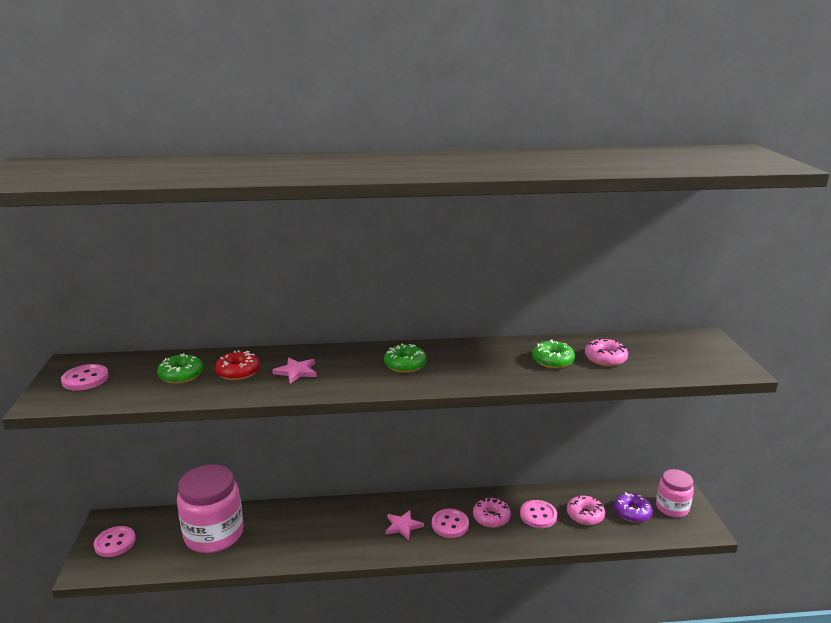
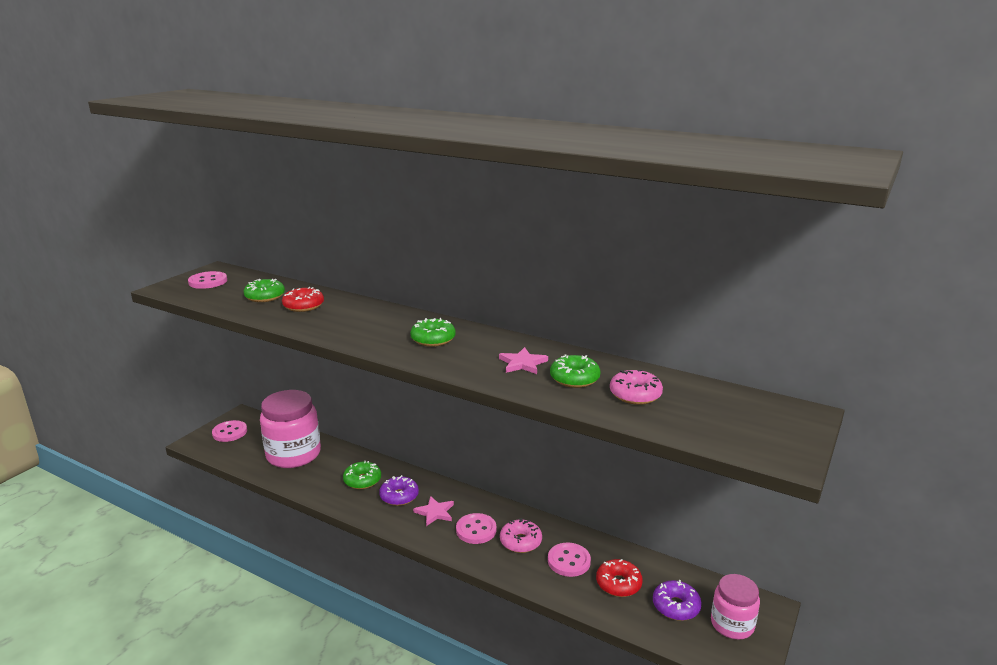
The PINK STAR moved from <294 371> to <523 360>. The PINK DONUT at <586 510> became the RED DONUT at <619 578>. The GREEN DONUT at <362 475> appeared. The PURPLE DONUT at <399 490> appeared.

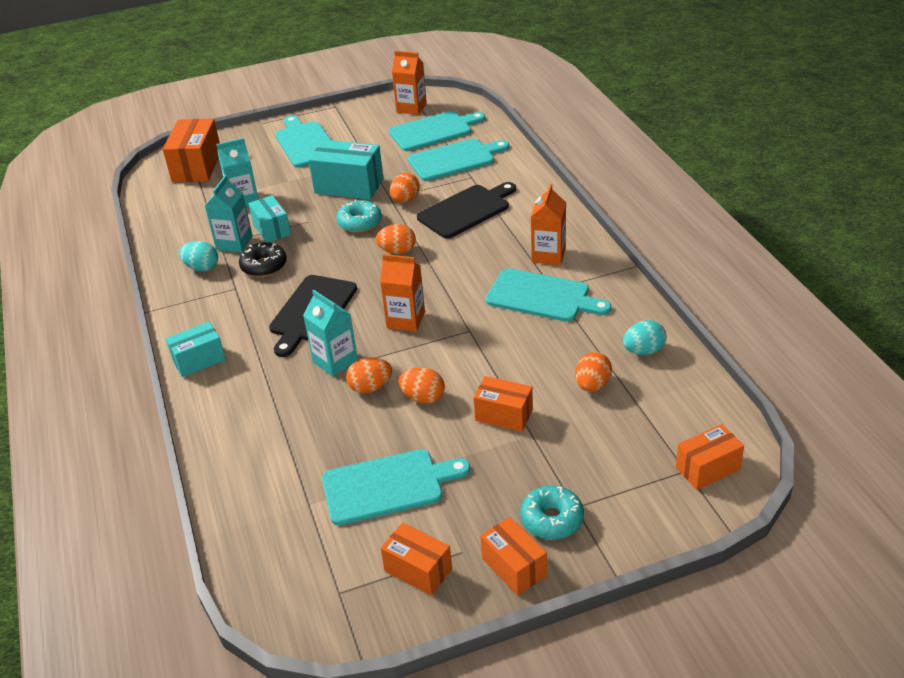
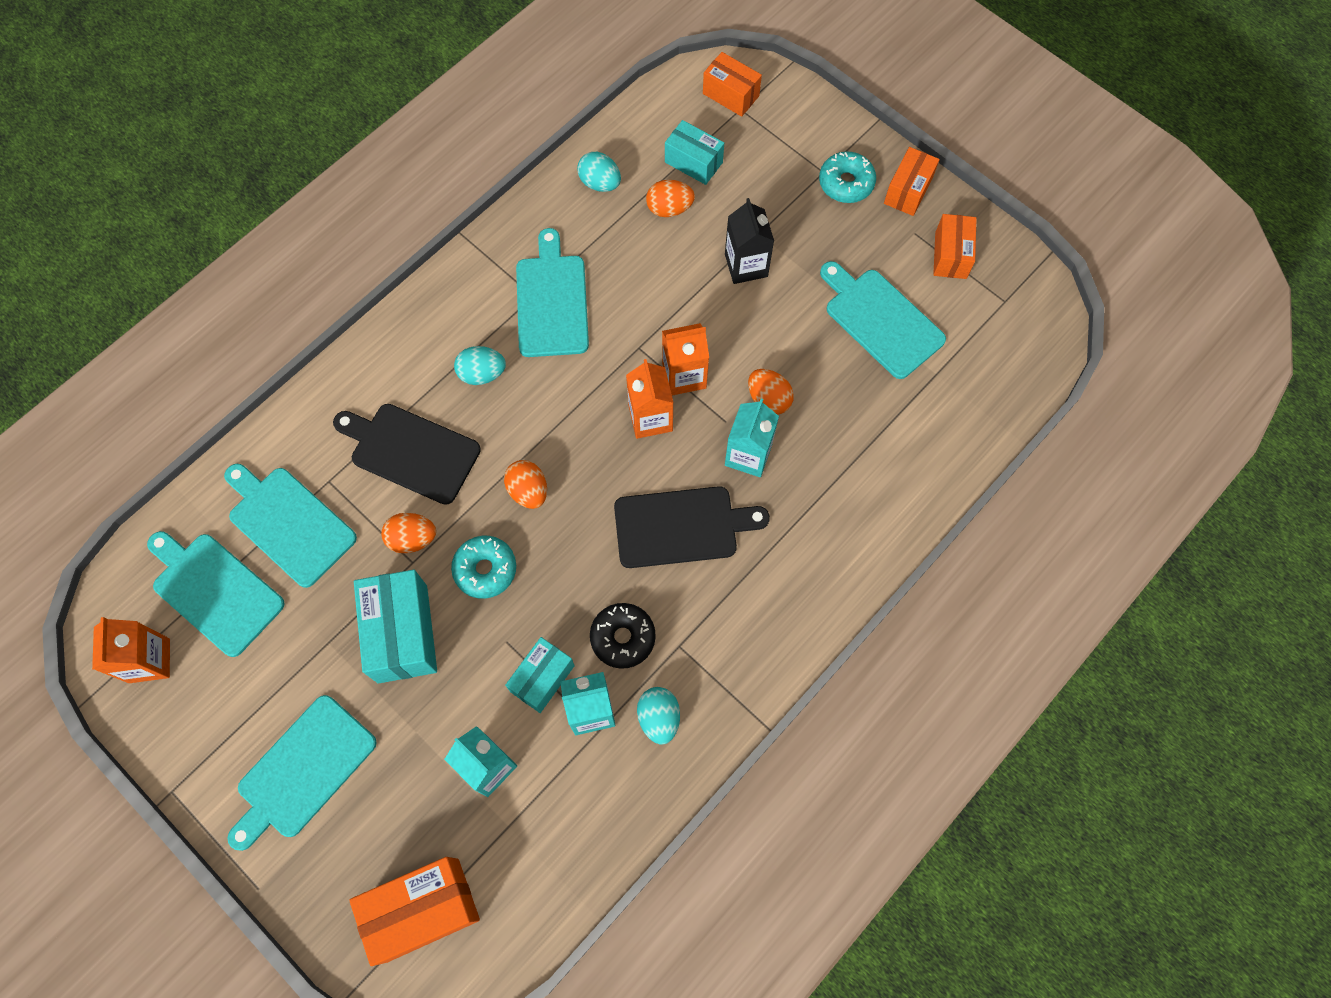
The TURQUOISE BOX moved from <196 349> to <694 152>. The ORANGE EGG at <422 385> disappeared. The ORANGE BOX at <503 404> was replaced by the BLACK CARTON at <749 241>. The ORANGE CARTON moved from <548 224> to <685 359>. The TURQUOISE EGG at <480 365> appeared.

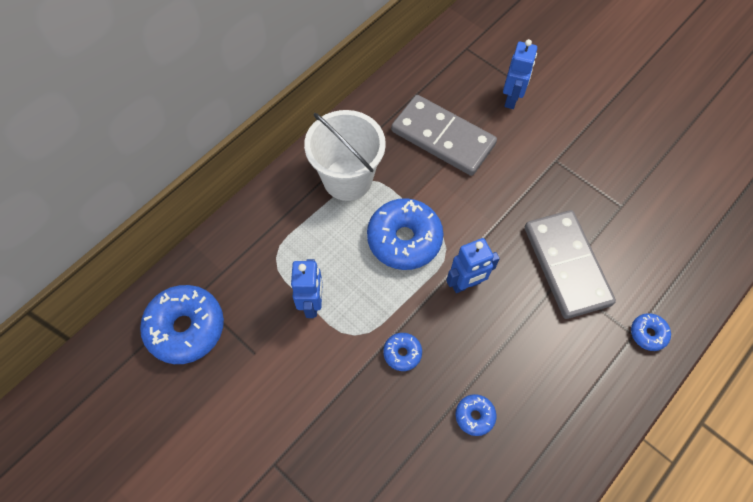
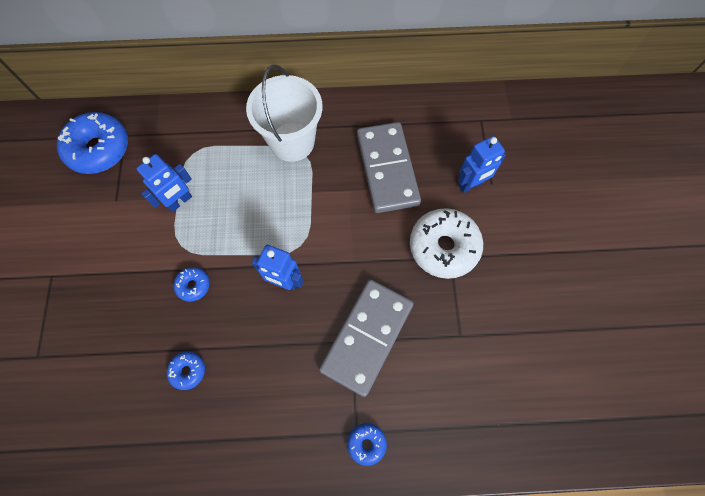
The BLUE DONUT at <405 234> disappeared. The WHITE DONUT at <446 243> appeared.

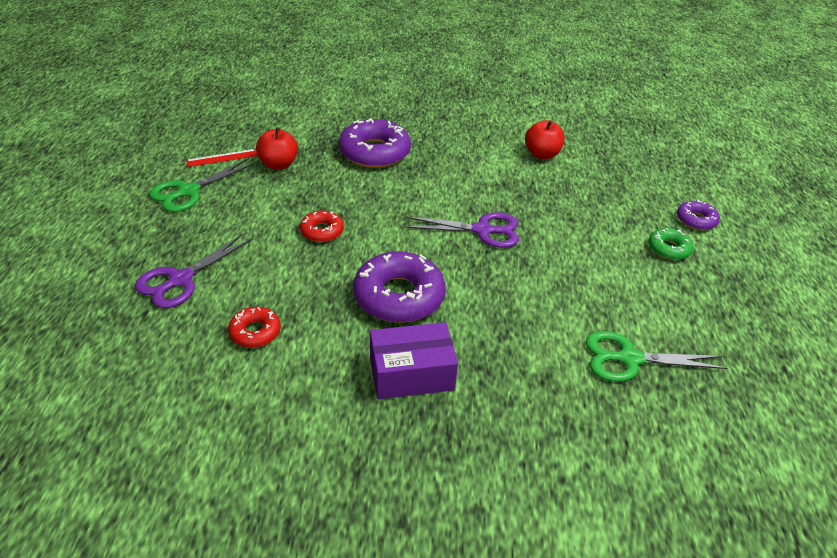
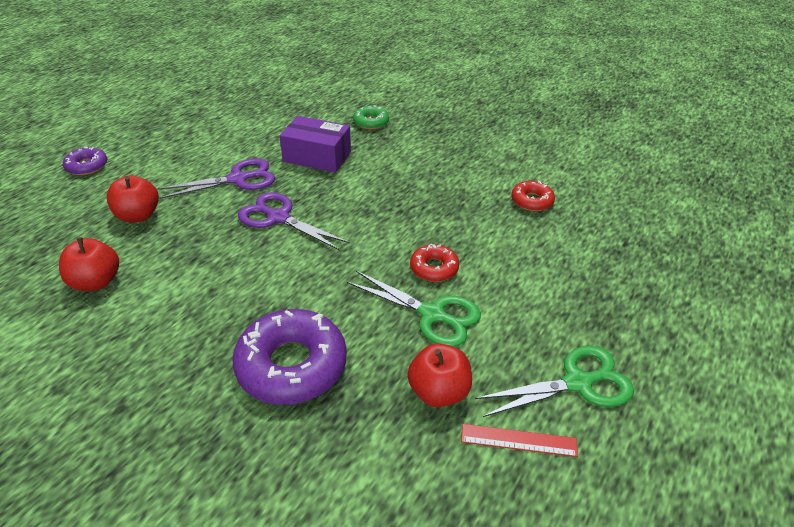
The PURPLE SCISSORS moved from <194 271> to <216 178>. The PURPLE DONUT at <399 287> disappeared. The PURPLE BOX moved from <414 360> to <315 144>. The GREEN SCISSORS moved from <657 356> to <414 309>. The GREEN DONUT moved from <670 244> to <371 117>. The RED APPLE at <133 199> appeared.

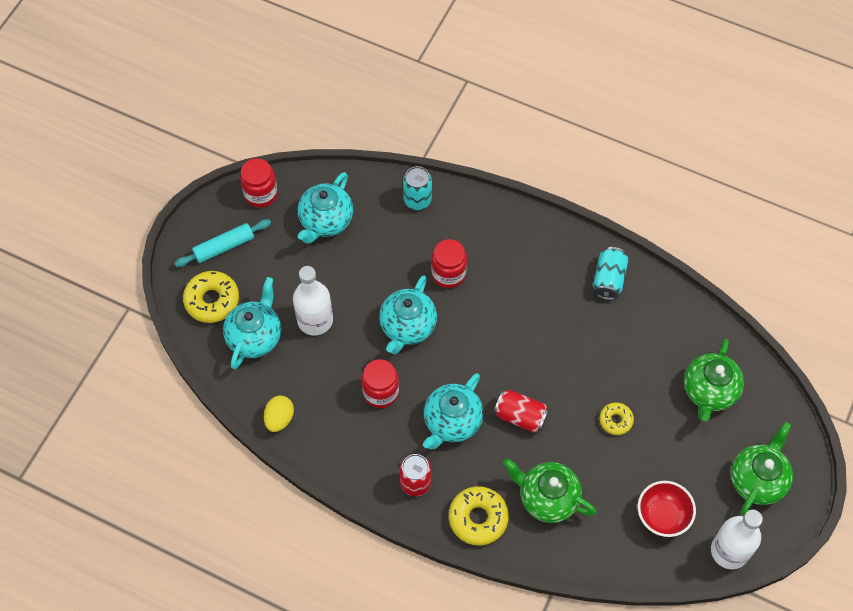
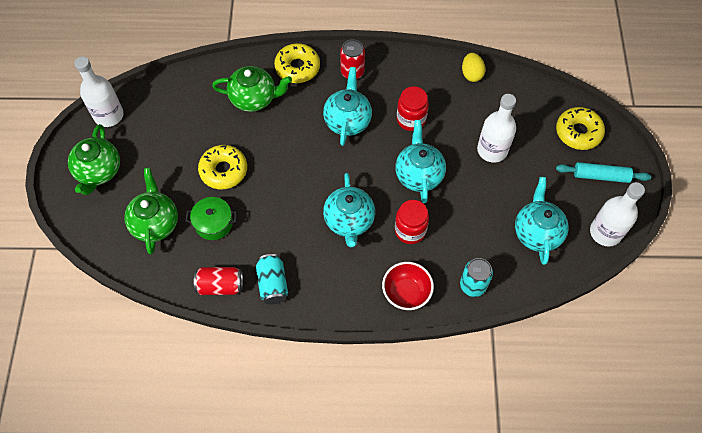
The TURQUOISE ROLLING PIN at <223 243> turned 60 degrees clockwise. The TURQUOISE TEAPOT moved from <252 323> to <349 210>. The RED JAR at <259 183> was replaced by the WHITE BOTTLE at <617 214>. The RED CAN moved from <521 411> to <218 281>. The YELLOW DONUT at <617 418> changed to 1.70 times the size. The RED BOWL moved from <667 509> to <408 286>. The GREEN POT at <211 218> appeared.

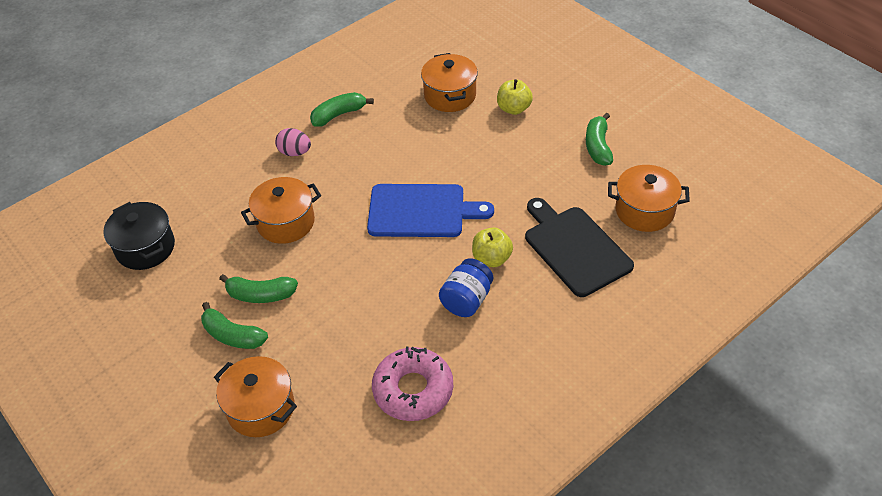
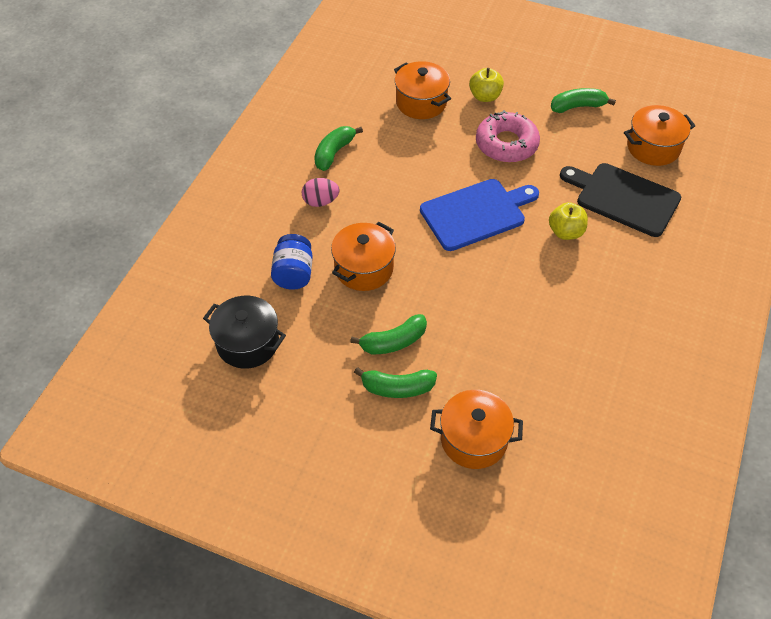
The PINK DONUT moved from <412 383> to <508 136>. The BLUE JAR moved from <466 287> to <292 262>. The GREEN BANANA at <599 139> turned 105 degrees clockwise.

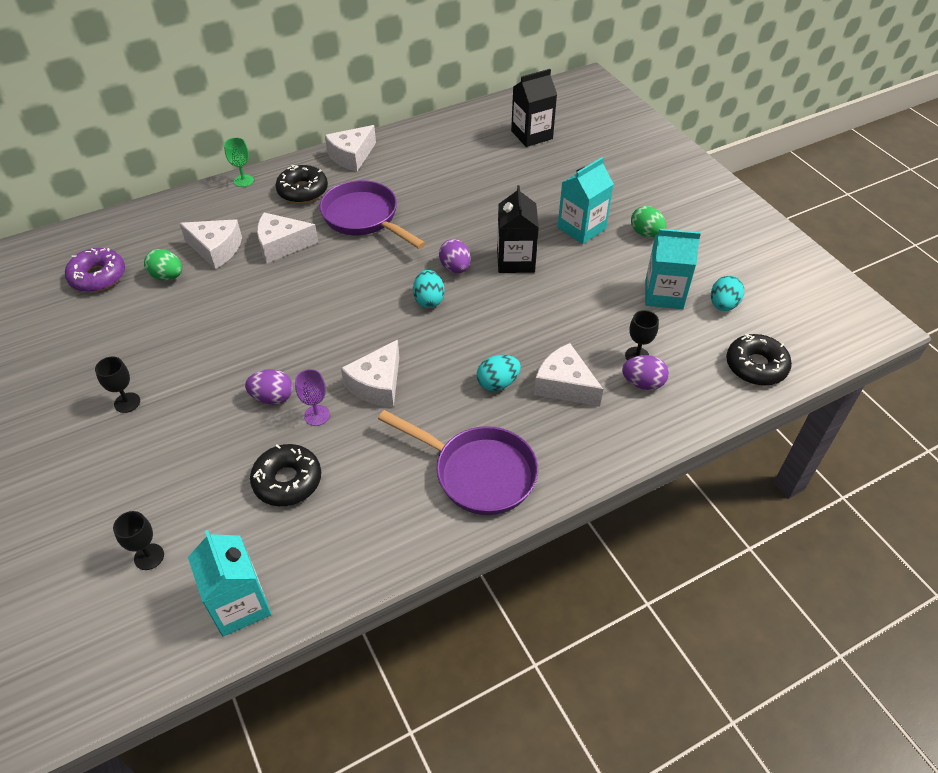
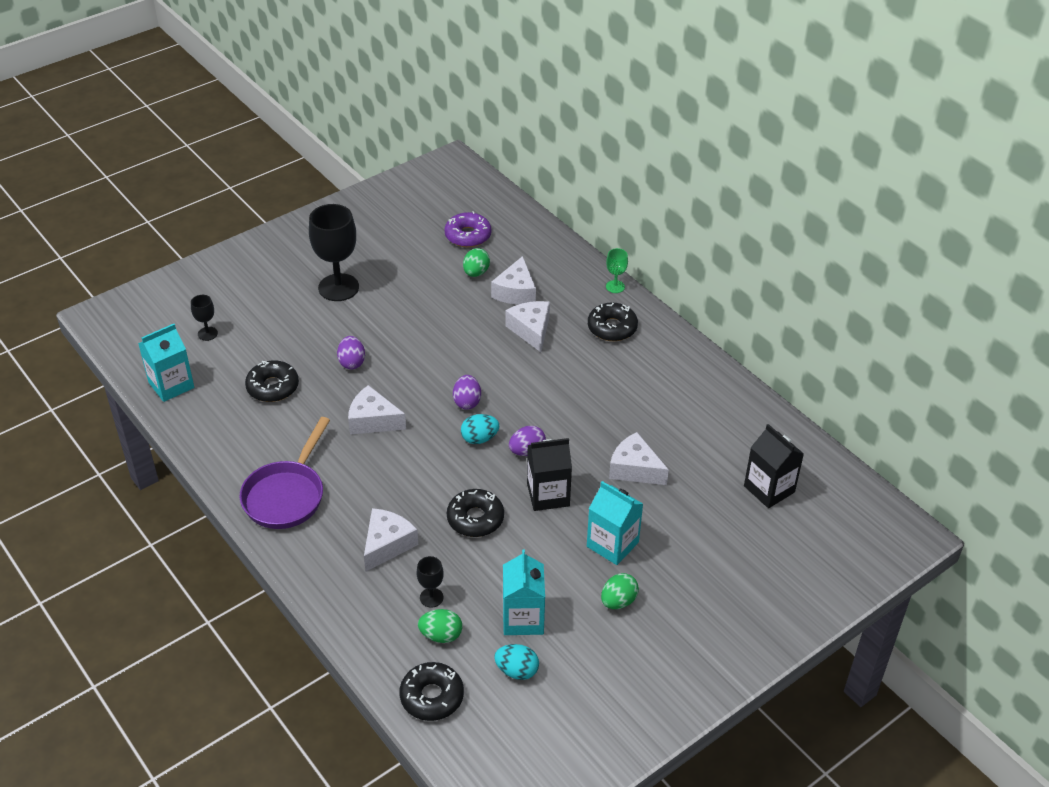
The BLACK GOBLET at <117 384> changed to 2.13 times the size. The PURPLE GOBLET at <312 397> disappeared. The PURPLE PAN at <373 214> disappeared. The WHITE CHEESE moved from <350 148> to <639 458>. The TURQUOISE EGG at <499 373> disappeared. The PURPLE EGG moved from <645 372> to <467 392>. The GREEN EGG at <440 626> appeared. The BLACK DONUT at <475 513> appeared.

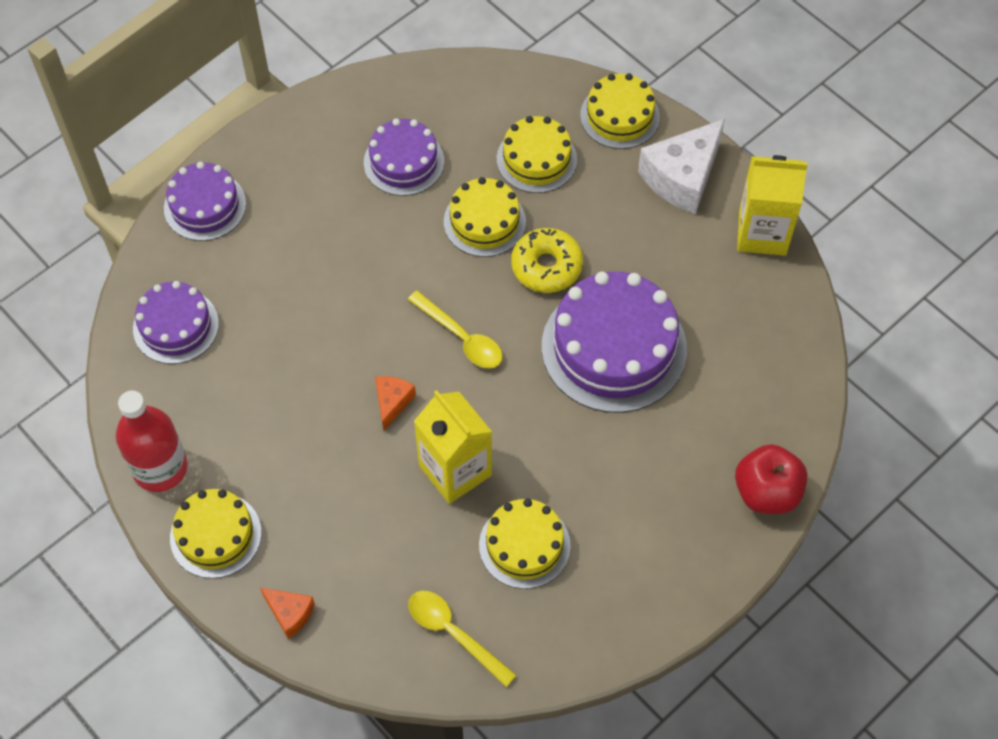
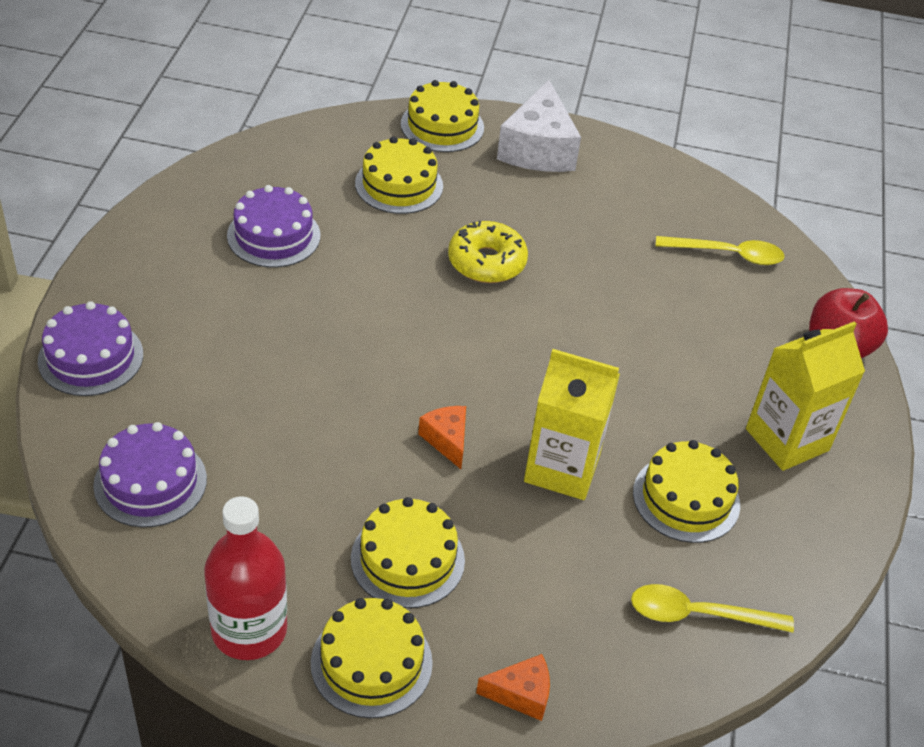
The YELLOW SPOON moved from <455 330> to <720 250>. The YELLOW CAKE moved from <485 217> to <408 552>. The PURPLE CAKE at <614 342> disappeared. The YELLOW CARTON moved from <772 205> to <805 396>.

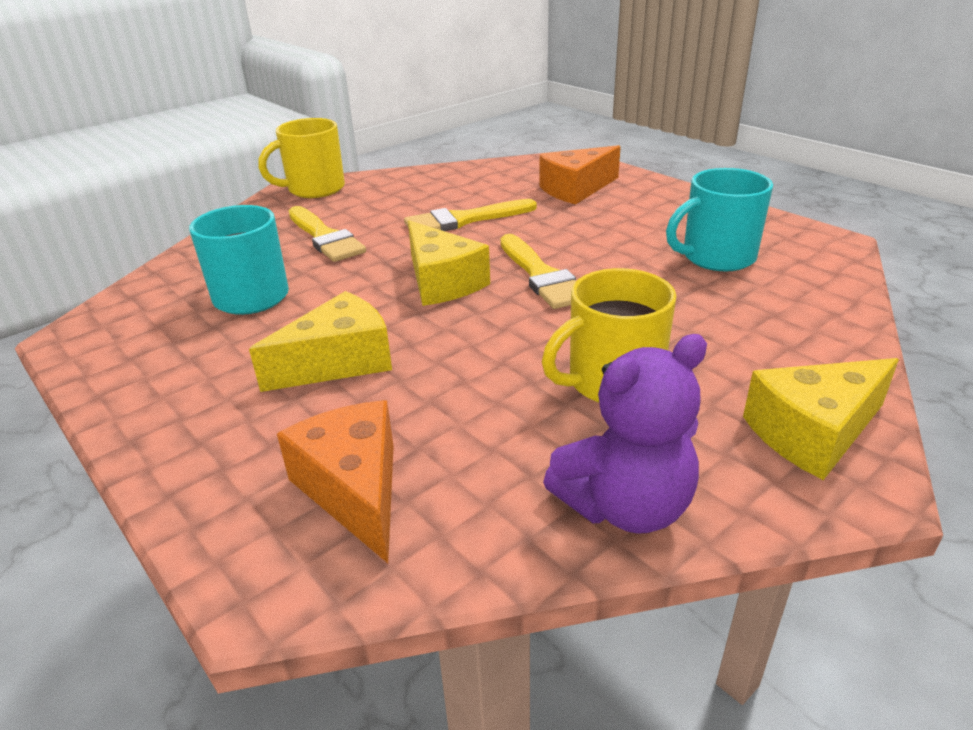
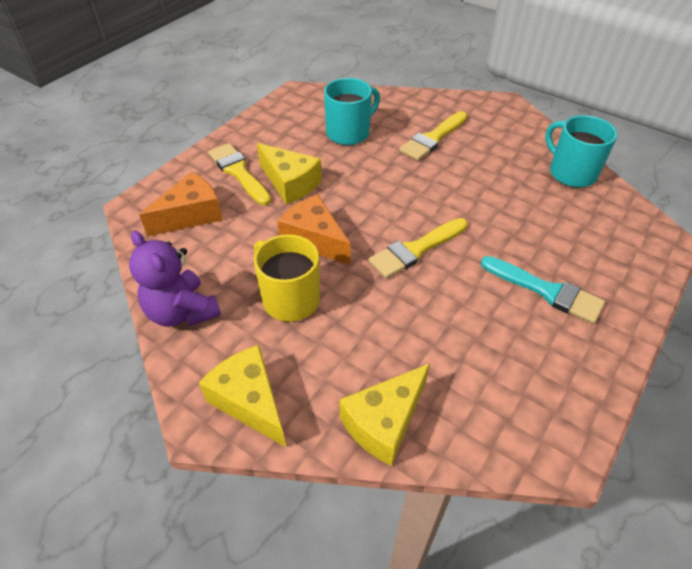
The YELLOW MUG at <301 158> disappeared. The YELLOW BRUSH moved from <470 215> to <239 174>. The YELLOW CHEESE moved from <449 263> to <384 414>. The ORANGE CHEESE moved from <580 174> to <314 229>. The TURQUOISE MUG moved from <719 219> to <581 151>. The TURQUOISE BRUSH at <543 290> appeared.

